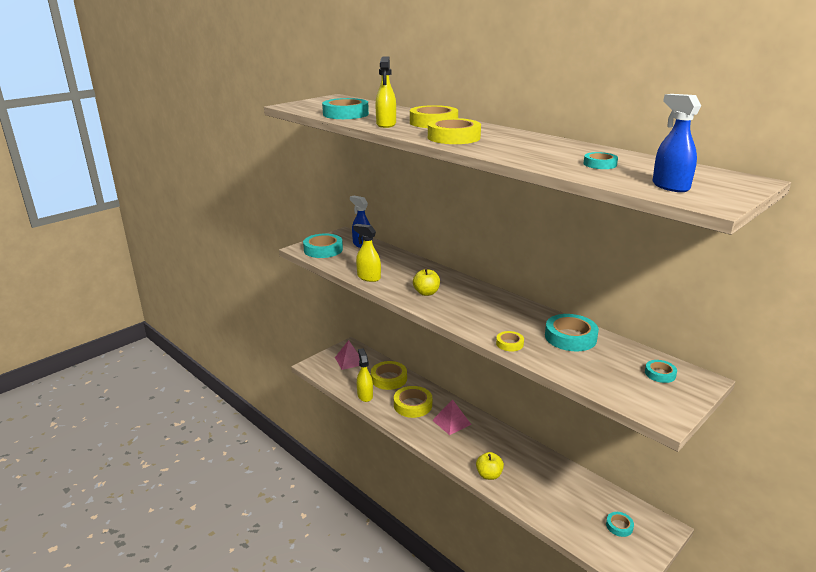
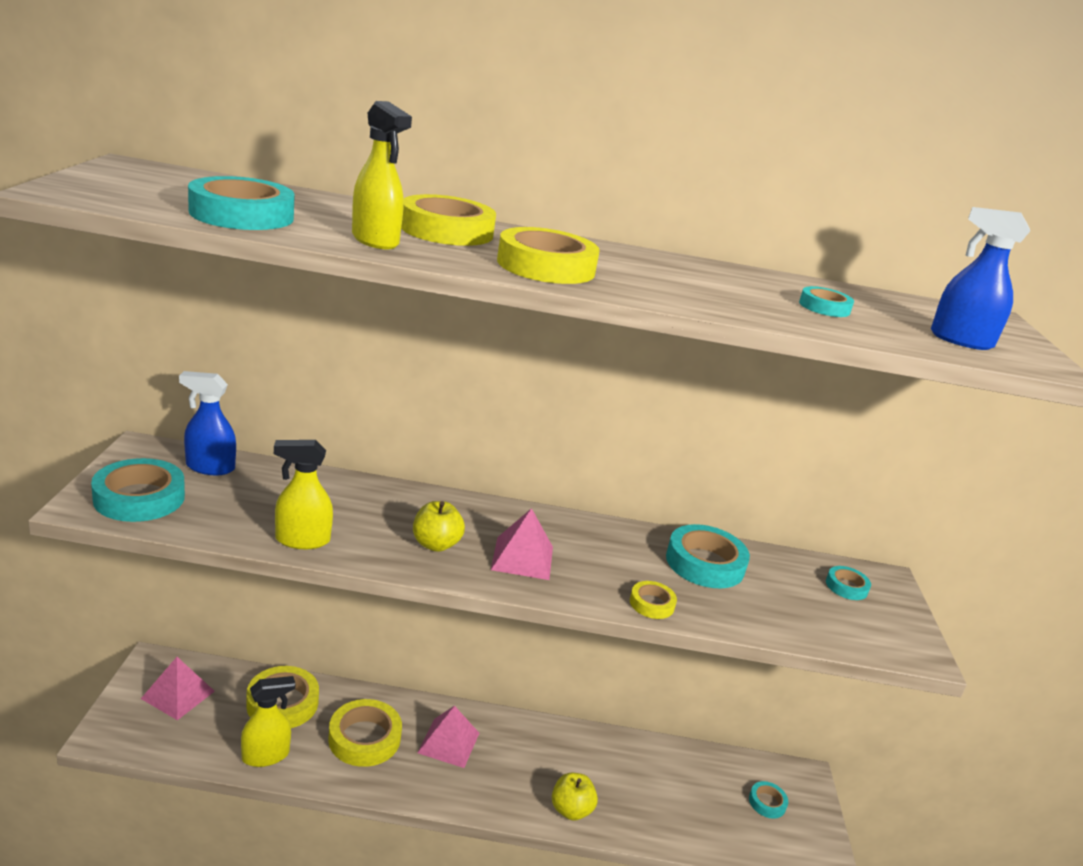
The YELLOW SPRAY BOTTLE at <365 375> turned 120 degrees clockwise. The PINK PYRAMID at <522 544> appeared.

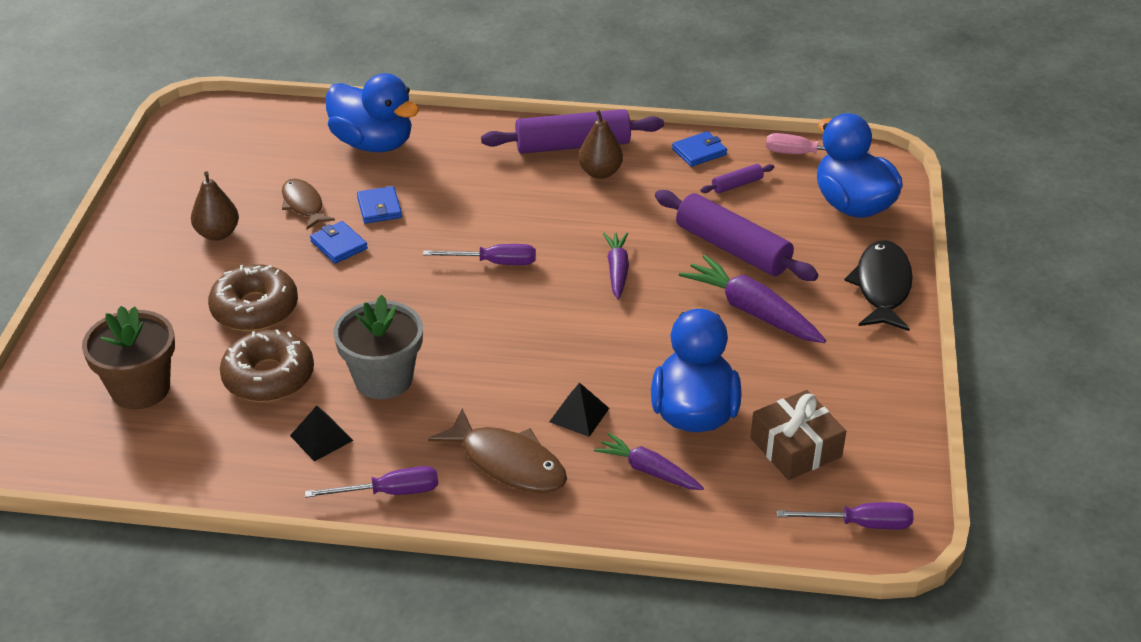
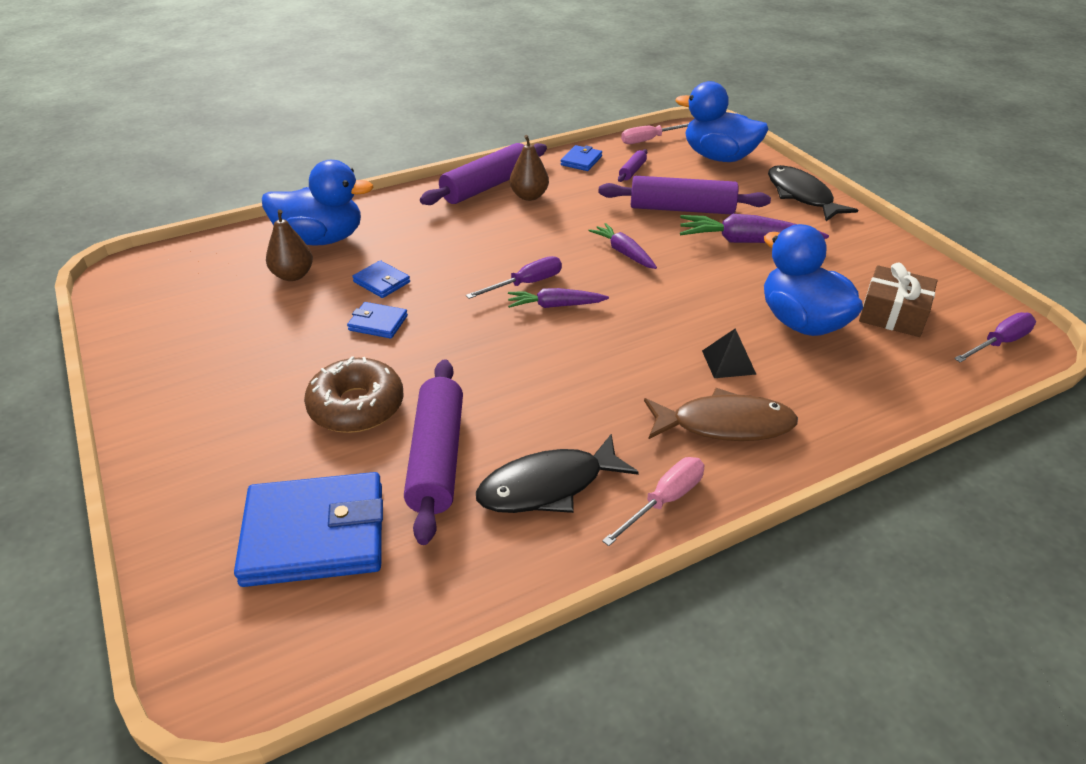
The BROWN FLOWER POT at <128 358> was replaced by the BLUE WALLET at <308 529>. The BROWN PEAR moved from <215 206> to <289 245>. The BROWN DONUT at <267 365> was replaced by the PURPLE ROLLING PIN at <433 452>. The BROWN FISH at <308 204> disappeared. The BLACK PYRAMID at <321 434> was replaced by the BLACK FISH at <557 473>. The PURPLE SCREWDRIVER at <371 482> became the PINK SCREWDRIVER at <653 501>. The GREY FLOWER POT at <378 347> disappeared. The PURPLE CARROT moved from <649 461> to <558 298>.

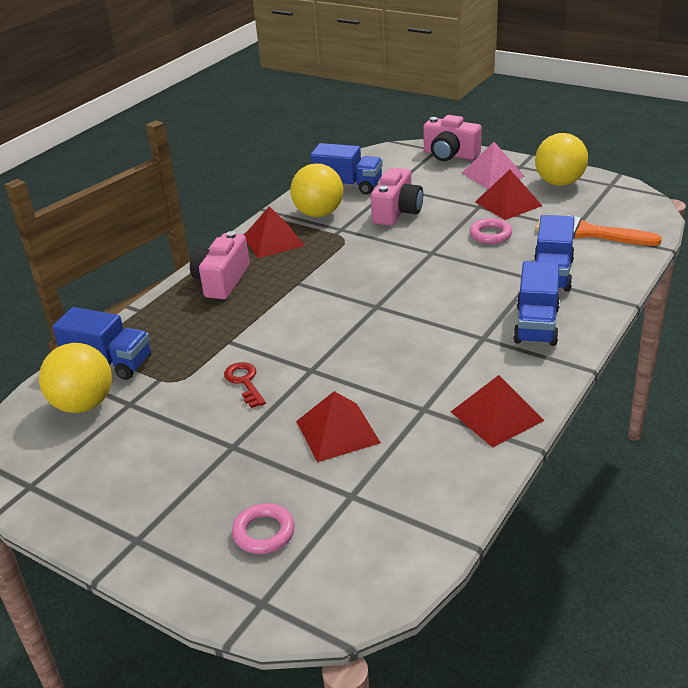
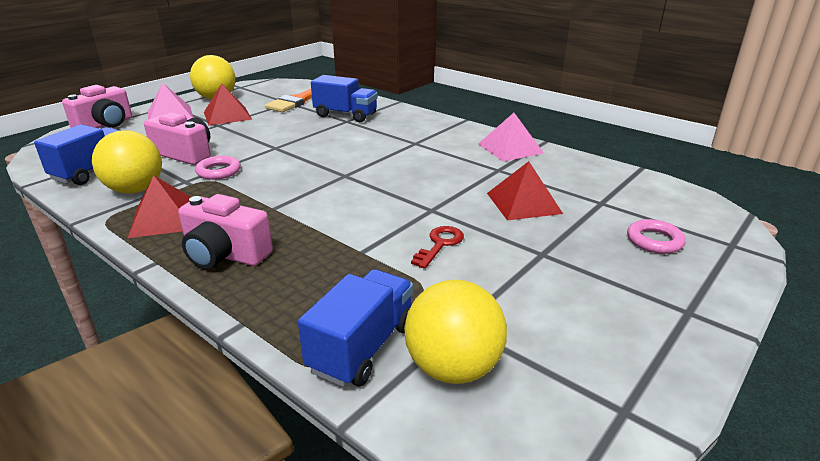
The RED KEY at <245 385> turned 135 degrees clockwise. The RED PYRAMID at <497 411> became the PINK PYRAMID at <511 137>. The PINK RING moved from <491 231> to <218 168>. The BLUE TRUCK at <536 303> disappeared.

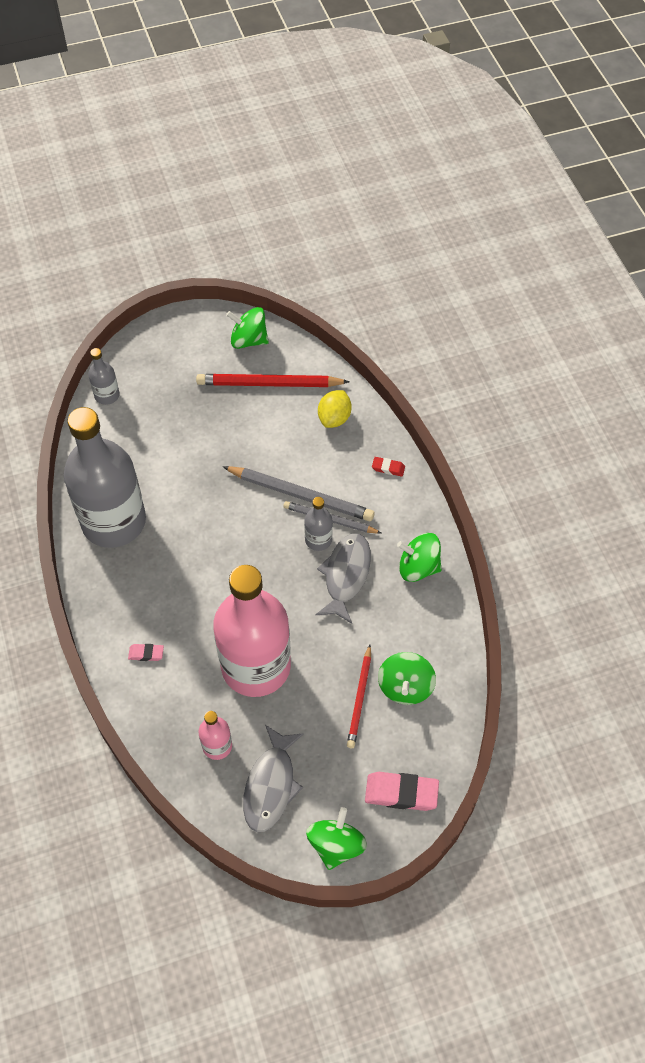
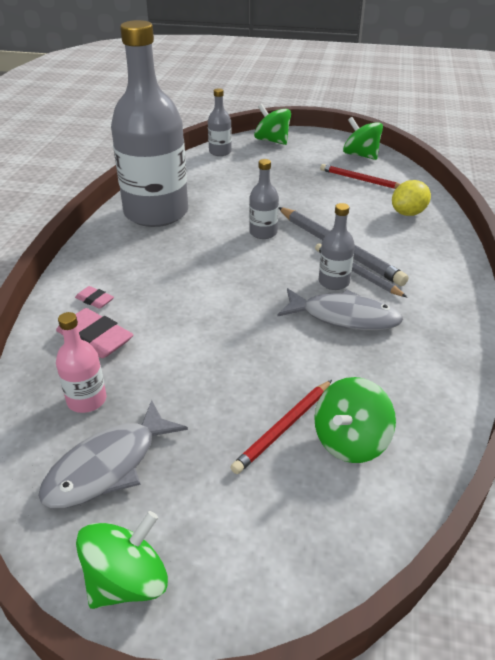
The RED PENCIL at <273 380> changed to 0.63 times the size. The PINK BOTTLE at <252 631> disappeared. The GREY FISH at <343 578> turned 60 degrees clockwise. The PINK ERASER moved from <402 791> to <94 333>. The RED ERASER at <388 467> disappeared. The GREEN SPINNING TOP moved from <419 557> to <272 124>. The GREY BOTTLE at <264 199> appeared.

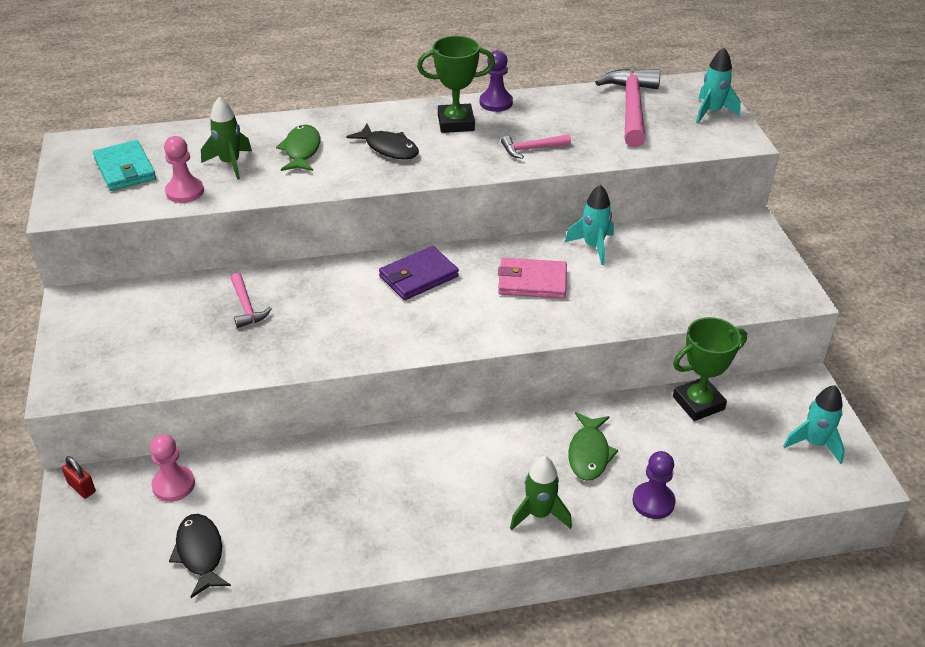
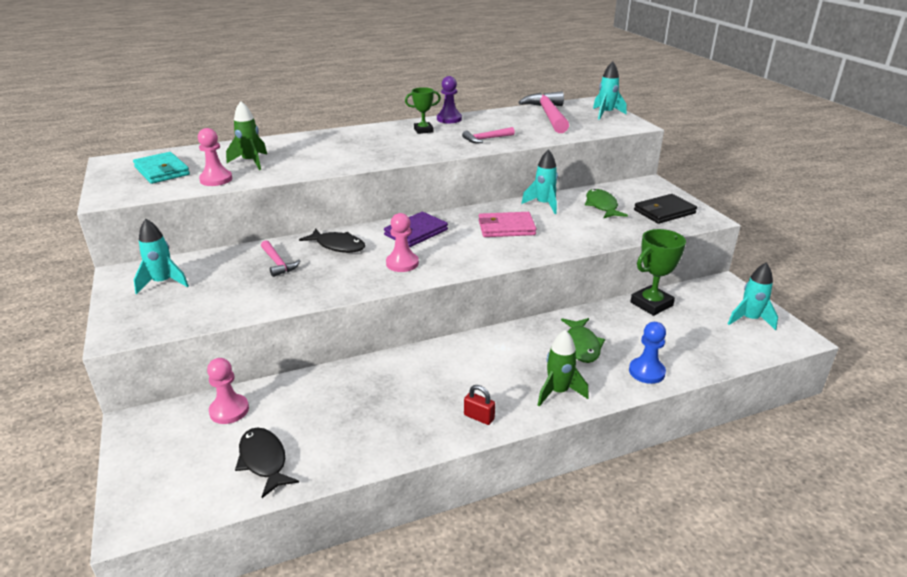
The RED PADLOCK moved from <79 477> to <479 405>. The GREEN FISH moved from <298 148> to <606 204>. The BLACK FISH moved from <382 142> to <332 240>. The GREEN TROPHY at <456 84> changed to 0.63 times the size. The PURPLE PAWN at <654 485> became the BLUE PAWN at <647 353>. The TURQUOISE ROCKET at <161 256> appeared. The PINK PAWN at <402 242> appeared. The BLACK WALLET at <665 209> appeared.

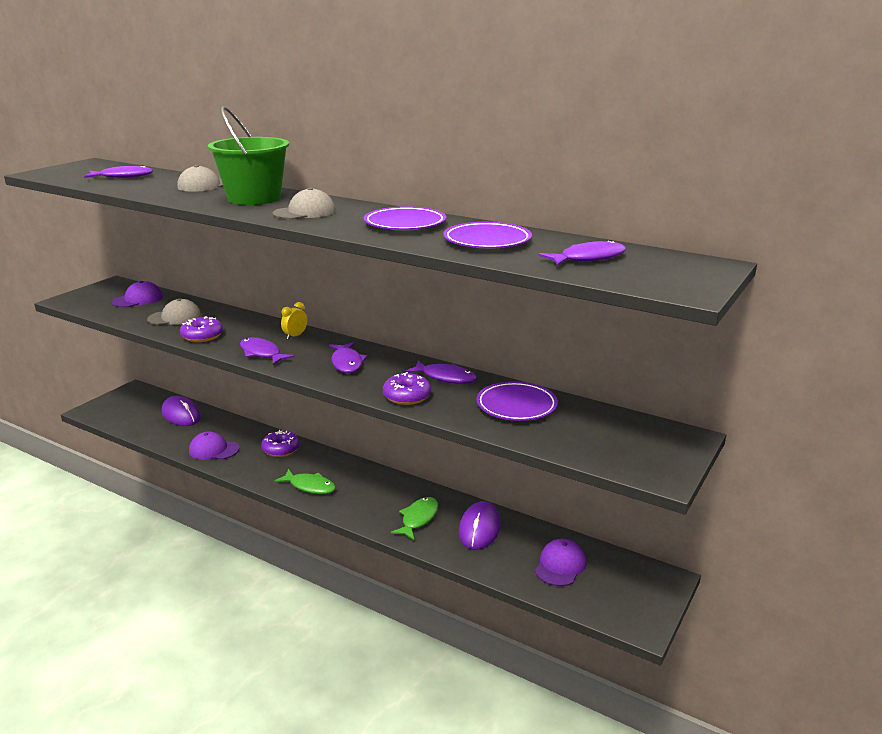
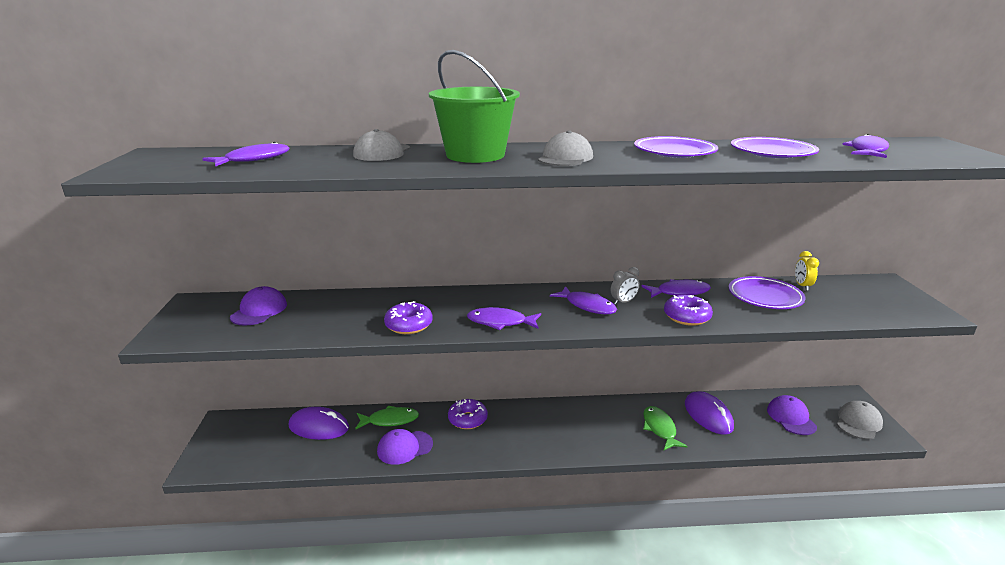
The GREY CAP moved from <174 312> to <860 420>. The GREEN FISH moved from <305 481> to <387 417>. The YELLOW CLOCK moved from <294 320> to <807 270>. The GREY CLOCK at <625 286> appeared.

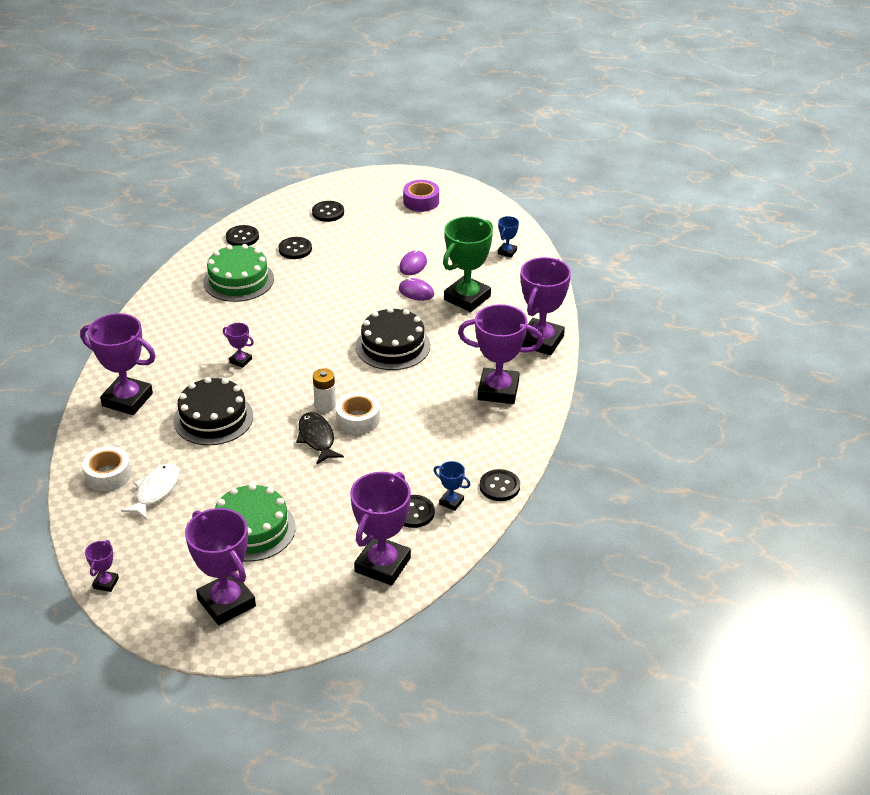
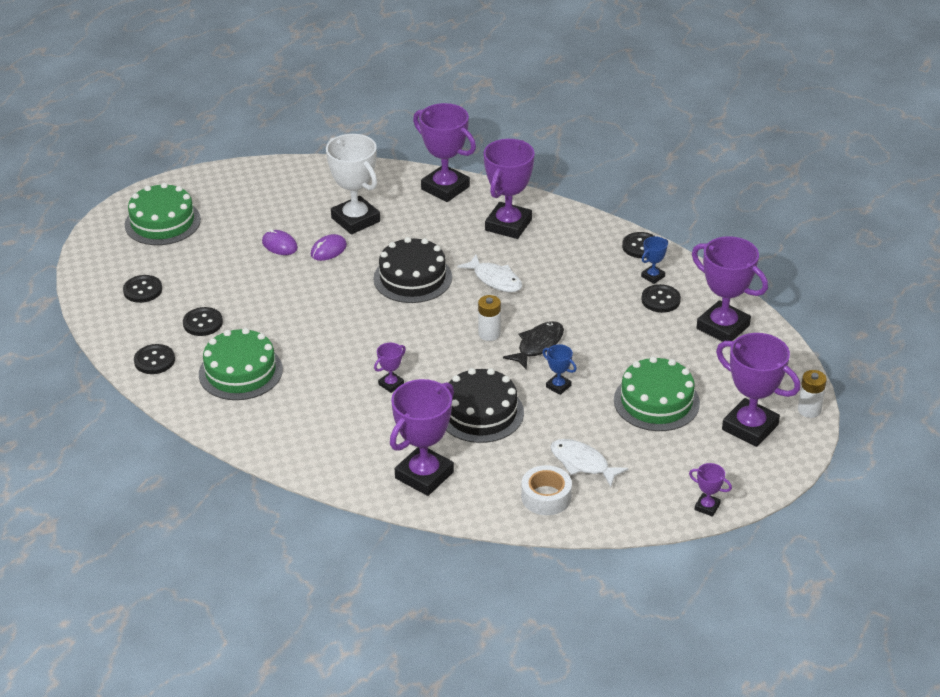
The PURPLE TROPHY at <220 566> turned 60 degrees clockwise. The BLACK FISH at <320 438> turned 135 degrees clockwise. The WHITE TAPE at <358 413> disappeared. The PURPLE TAPE at <421 196> was replaced by the GREEN CAKE at <163 214>. The GREEN TROPHY at <468 264> became the WHITE TROPHY at <353 184>. The BLUE TROPHY moved from <508 237> to <560 369>. The WHITE FISH at <489 273> appeared. The WHITE BATTERY at <812 394> appeared.

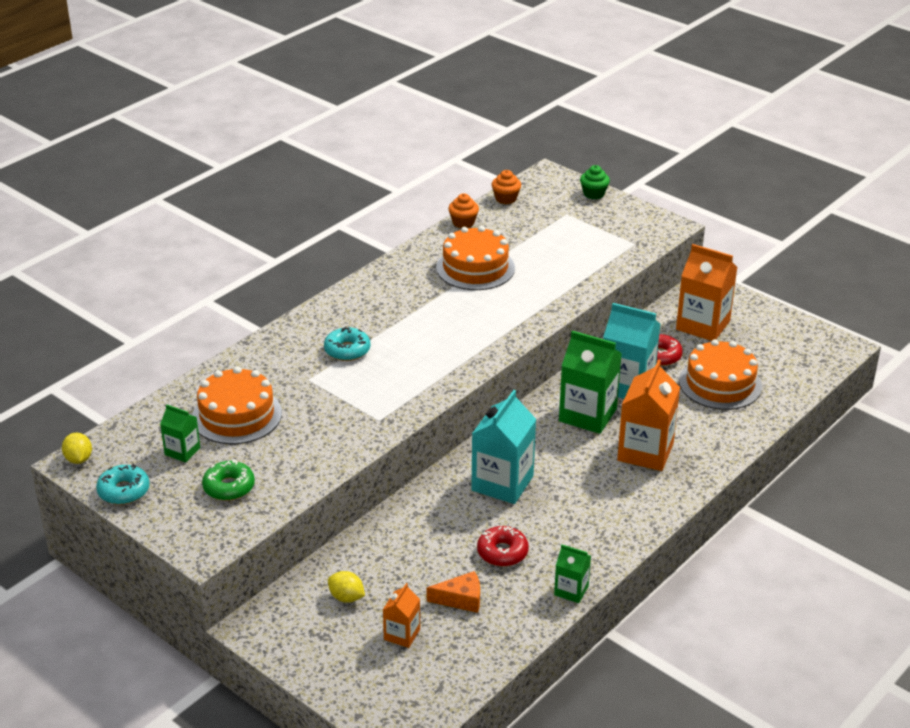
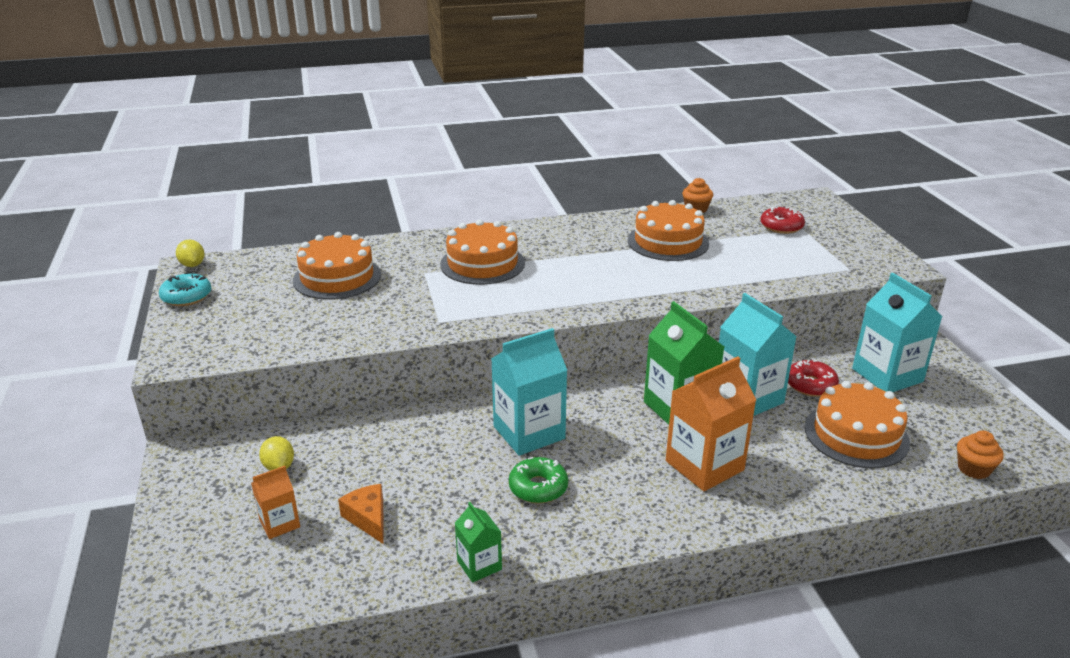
The YELLOW LEMON at <77 448> turned 45 degrees counterclockwise. The GREEN CARTON at <180 433> disappeared. The GREEN DONUT moved from <228 480> to <538 480>. The TURQUOISE DONUT at <347 344> was replaced by the ORANGE CAKE at <482 252>. The ORANGE CHEESE at <453 592> turned 150 degrees counterclockwise. The RED DONUT moved from <503 546> to <783 220>. The ORANGE CUPCAKE moved from <506 187> to <980 455>. The GREEN CUPCAKE at <595 182> disappeared. The ORANGE CARTON at <707 292> became the TURQUOISE CARTON at <897 332>.

